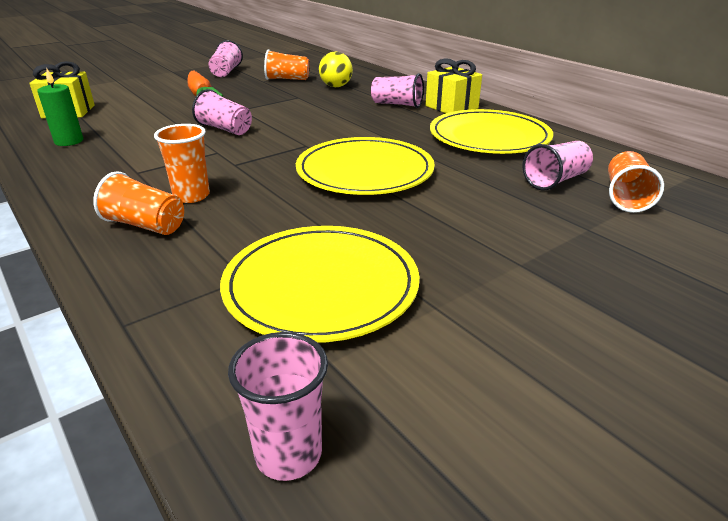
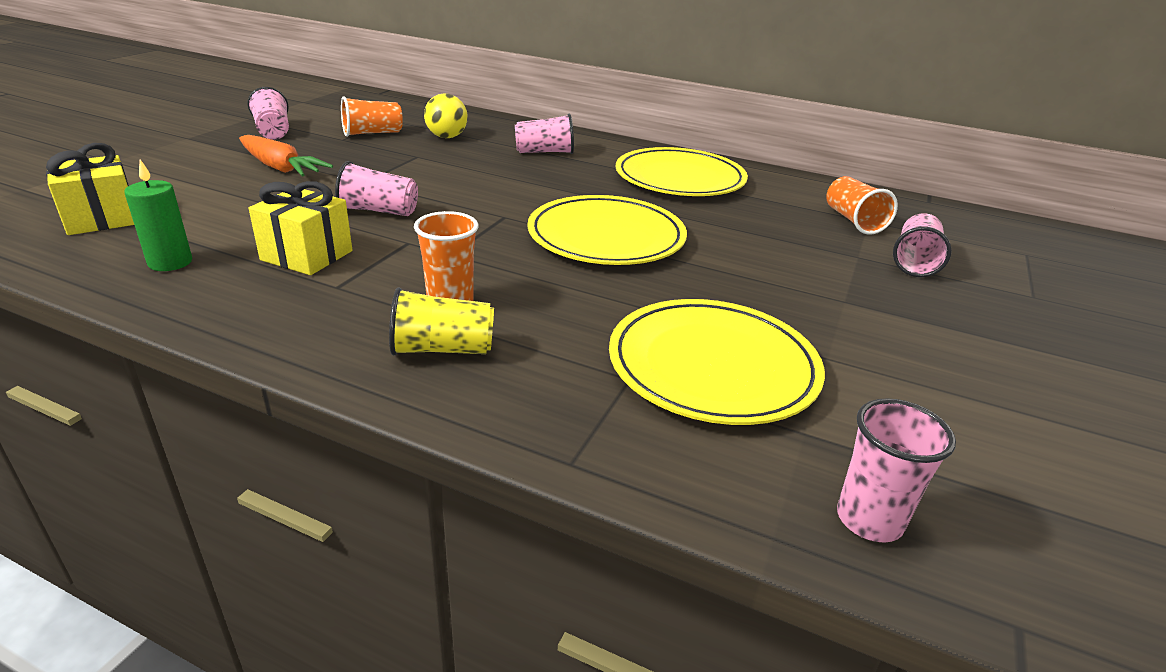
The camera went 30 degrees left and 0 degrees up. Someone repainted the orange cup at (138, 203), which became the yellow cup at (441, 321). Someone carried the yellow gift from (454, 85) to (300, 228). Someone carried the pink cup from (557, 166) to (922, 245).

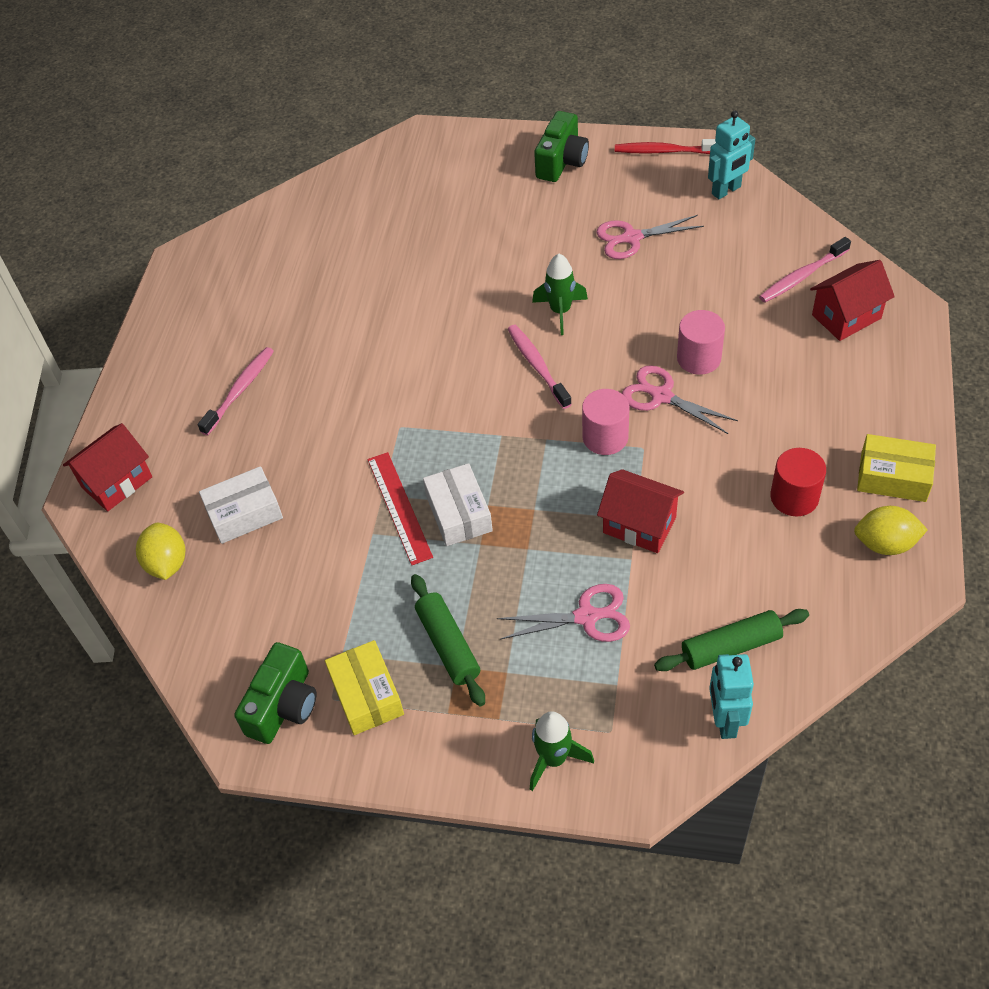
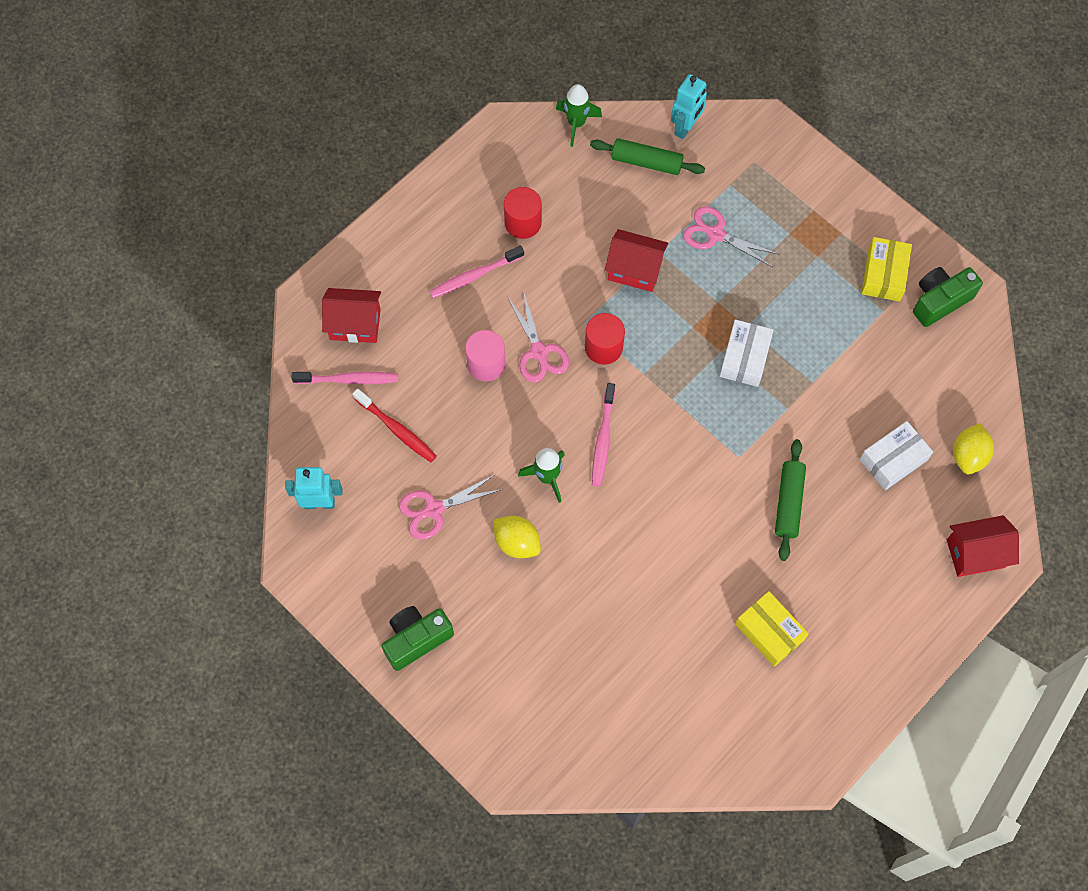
The camera went 150 degrees left and 15 degrees up. Someone carried the pink toothbrush from (236, 391) to (476, 272). Someone rotated the white box at (241, 505) by 45 degrees counterclockwise. Someone took away the red ruler at (400, 508). Someone carried the green rolling pin from (448, 640) to (790, 500). Someone carried the green rocket from (562, 751) to (579, 115). Someone repainted the pink cylinder at (605, 422), which became the red cylinder at (605, 338). Someone rotated the pink scissors at (650, 237) by 135 degrees clockwise. Someone rotated the red house at (640, 511) by 45 degrees counterclockwise. Someone carried the red toothbrush from (665, 146) to (394, 425). Someone carried the yellow lemon from (891, 530) to (517, 537). Someone carried the yellow box from (896, 468) to (772, 629).

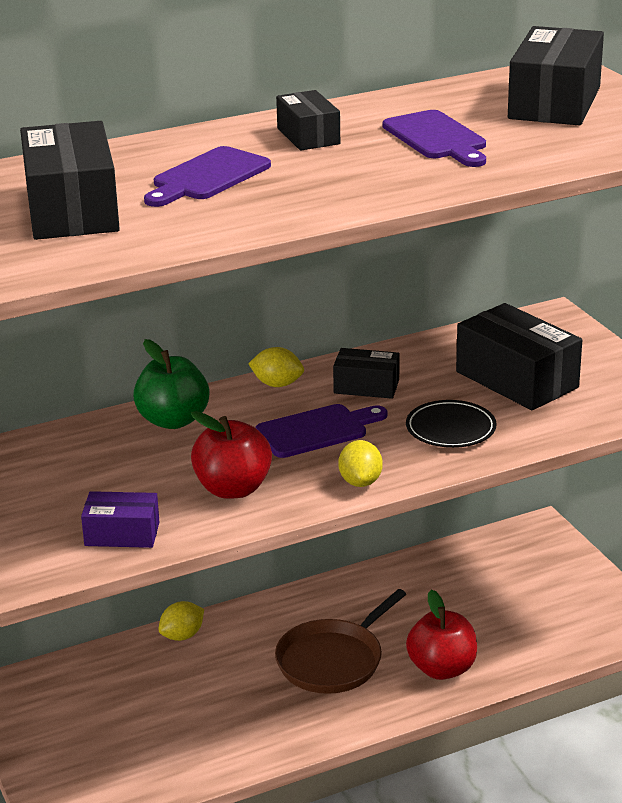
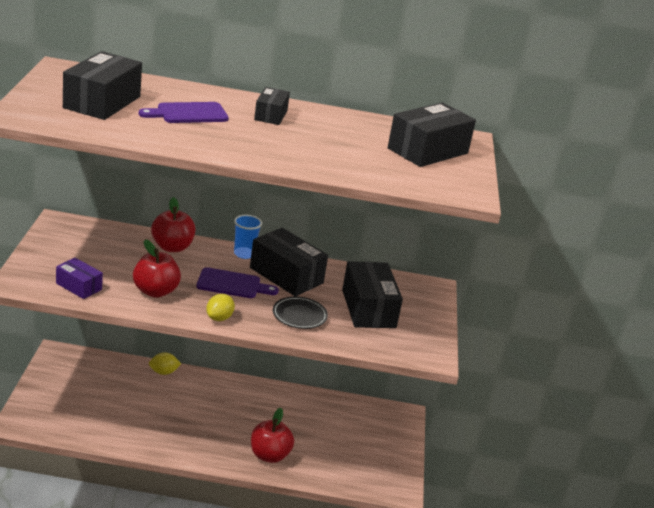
The camera went 25 degrees right and 0 degrees up. Someone repainted the green apple at (171, 384), which became the red apple at (173, 224). Someone swapped the yellow lemon at (276, 367) for the blue cup at (248, 237). Someone took away the brown pan at (340, 641). Someone scaled the black box at (366, 373) by 1.77. Someone took away the purple cutting board at (434, 138).

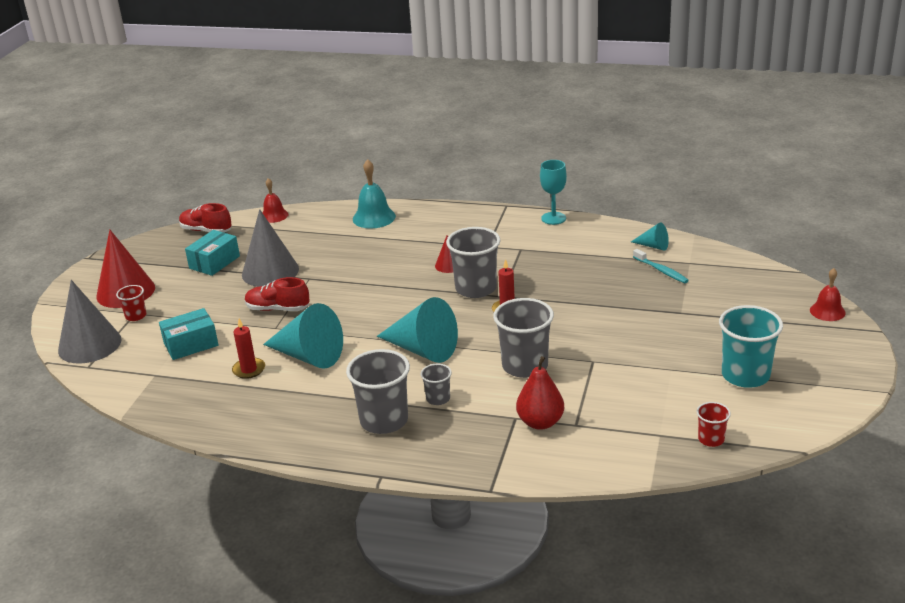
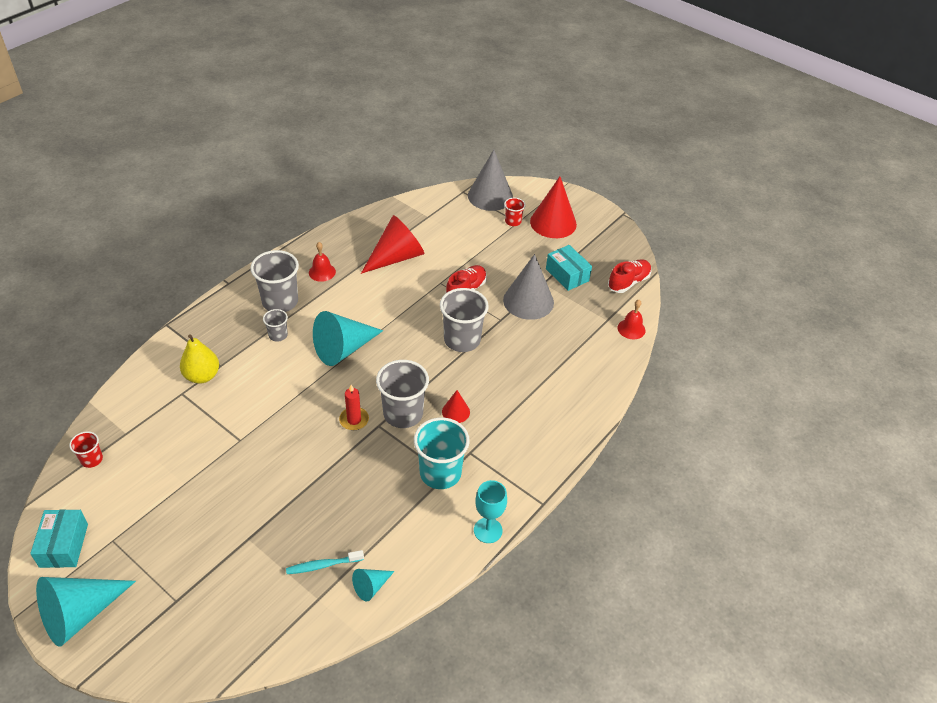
The camera went 110 degrees right and 15 degrees up. Someone carried the turquoise box from (189, 334) to (59, 539). Someone swapped the red candle at (248, 349) for the red cone at (392, 244). Someone carried the turquoise cone from (303, 336) to (86, 612). Someone took away the turquoise bell at (374, 194). Someone carried the grey cup from (523, 338) to (464, 320). Someone repainted the red pear at (540, 393), which became the yellow pear at (199, 359). Someone carried the turquoise cup from (751, 346) to (442, 453). Someone carried the red bell from (828, 294) to (322, 262).

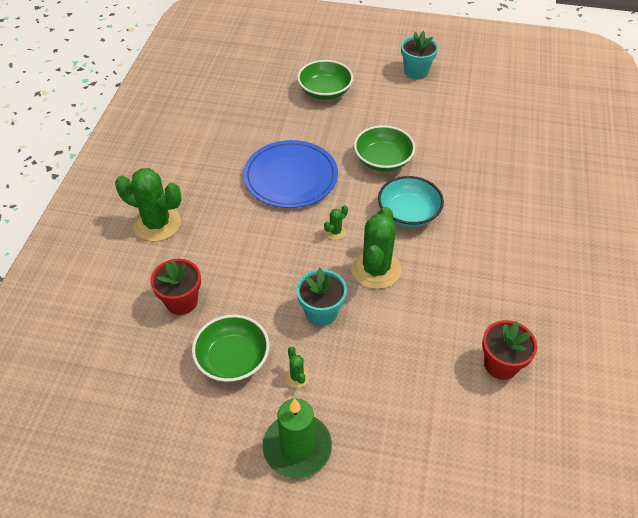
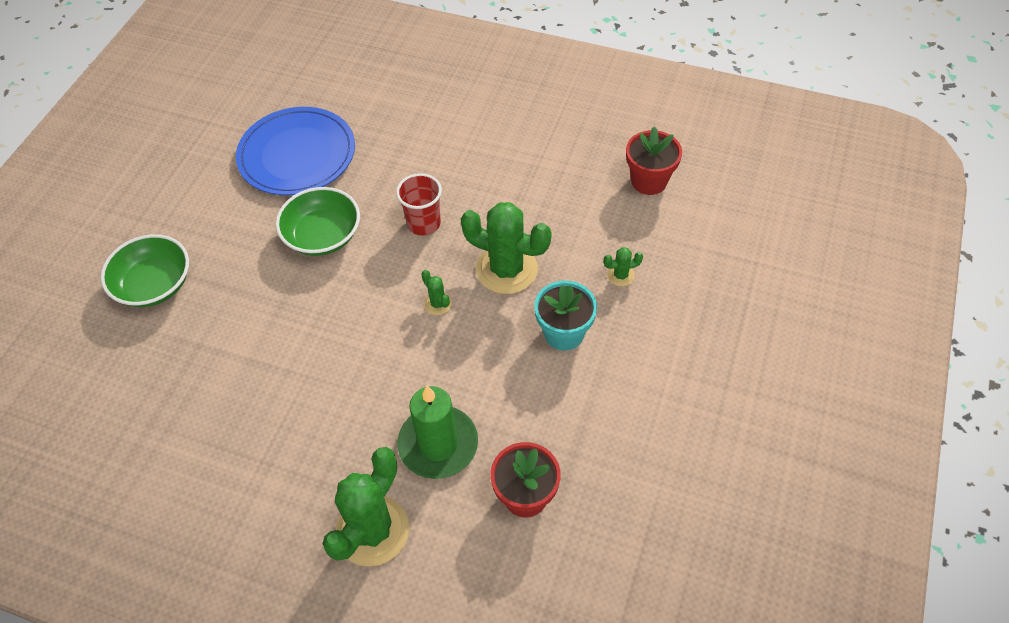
The camera went 80 degrees left and 5 degrees up. Someone took away the green bowl at (230, 348). Someone carried the blue plate from (290, 174) to (295, 151). Someone carried the green candle from (297, 438) to (437, 432). Someone carried the green cactus from (297, 367) to (623, 267). Someone swapped the turquoise bowl at (411, 201) for the red cup at (419, 204). Someone took away the turquoise flower pot at (419, 55).

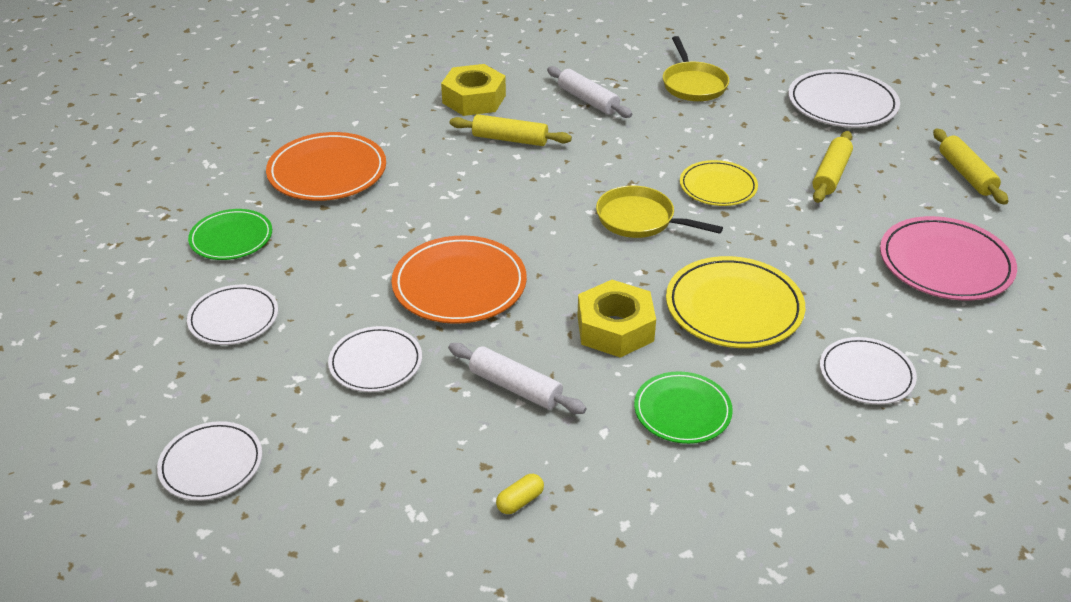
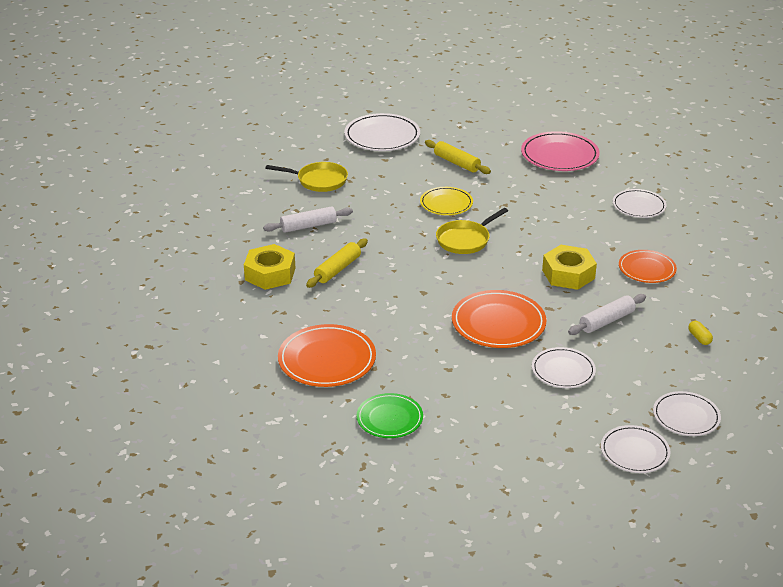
The camera went 70 degrees left and 5 degrees down. Someone carried the white plate from (232, 315) to (687, 413). Someone repainted the green plate at (683, 407), which became the orange plate at (648, 266). Someone took away the yellow plate at (735, 302). Someone took away the yellow rolling pin at (971, 167).

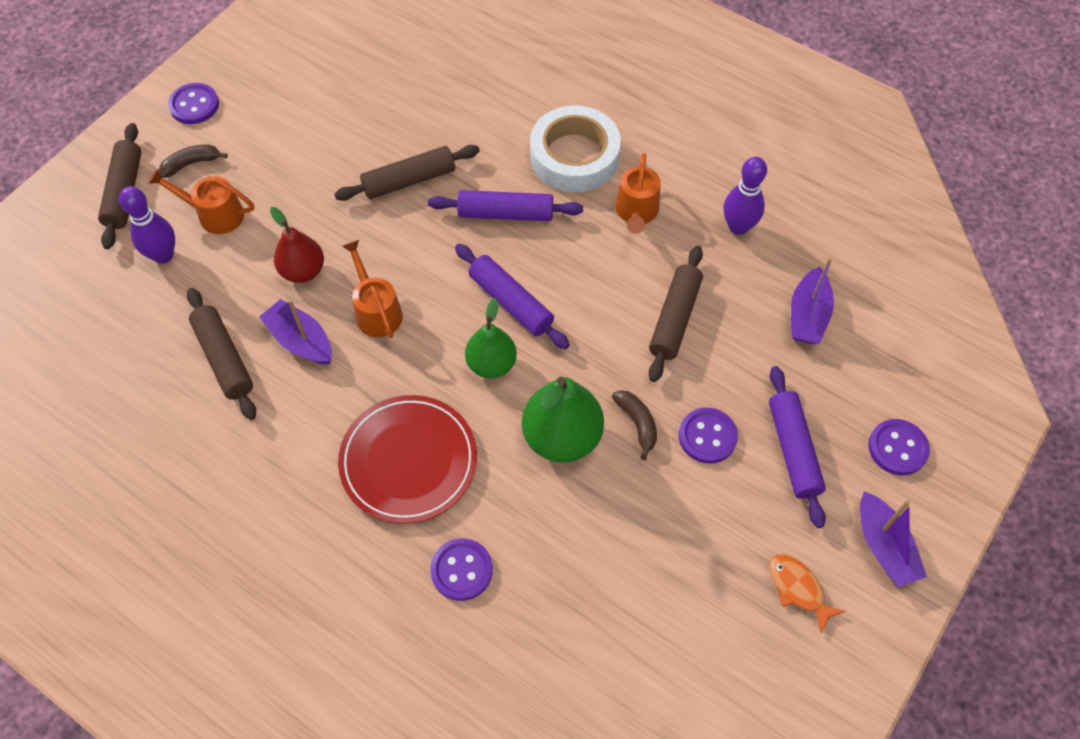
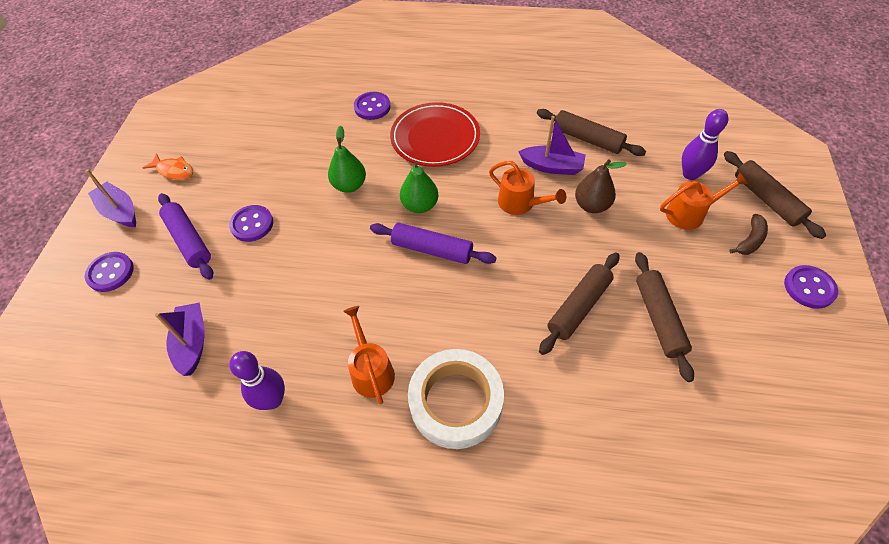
The camera went 155 degrees right and 5 degrees down. Someone repainted the red pear at (297, 245), which became the brown pear at (601, 186). Someone took away the purple rolling pin at (505, 205). Someone scaled the green pear at (563, 420) by 0.66. Someone took away the brown banana at (634, 425). Someone carried the brown rolling pin from (676, 314) to (664, 317).

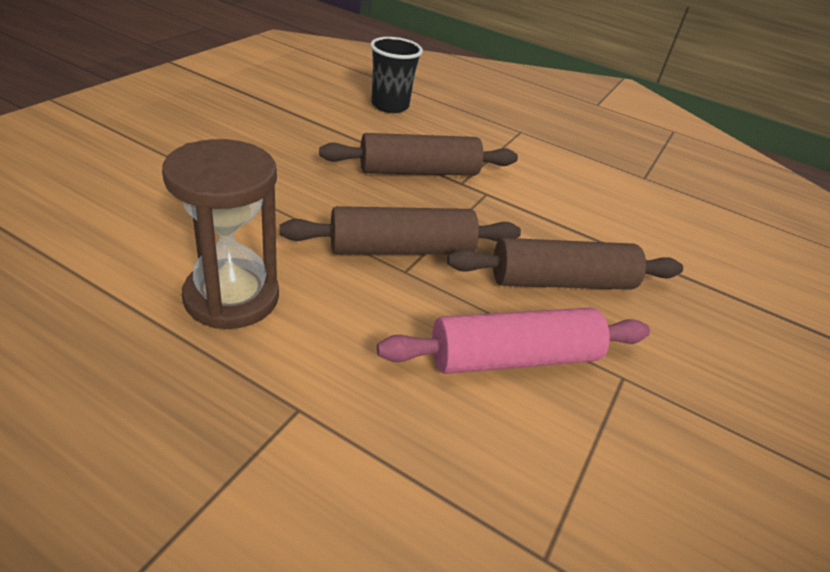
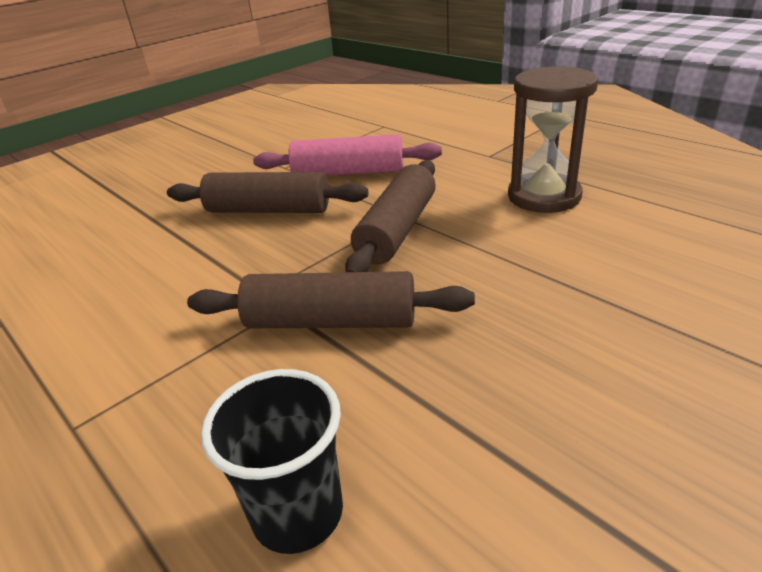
The camera went 155 degrees left and 5 degrees down. Someone rotated the brown rolling pin at (400, 230) by 75 degrees counterclockwise.

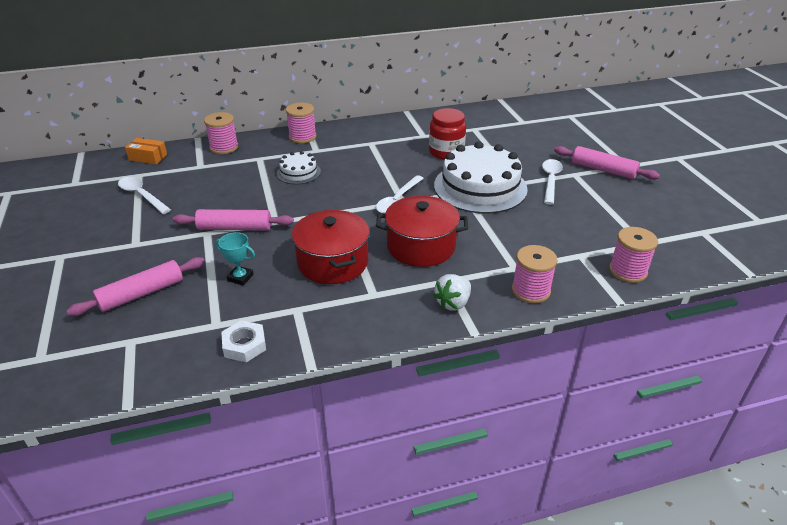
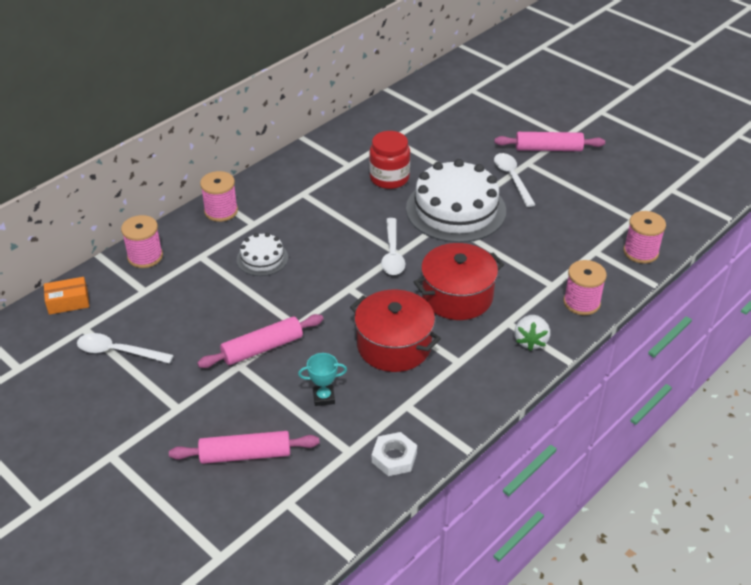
The camera went 30 degrees left and 5 degrees up. Someone rotated the pink rolling pin at (135, 286) by 60 degrees clockwise.

